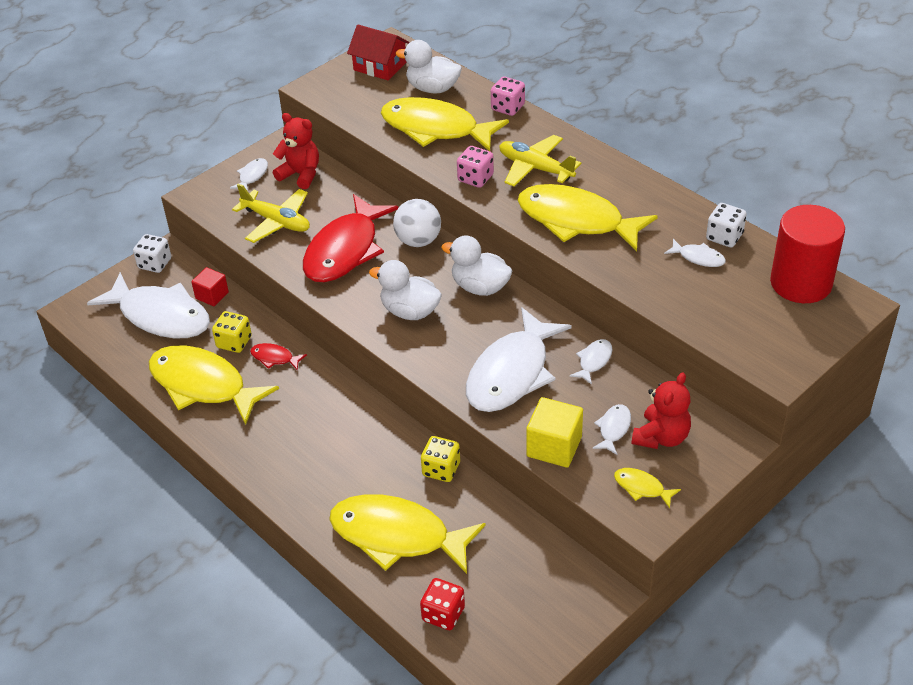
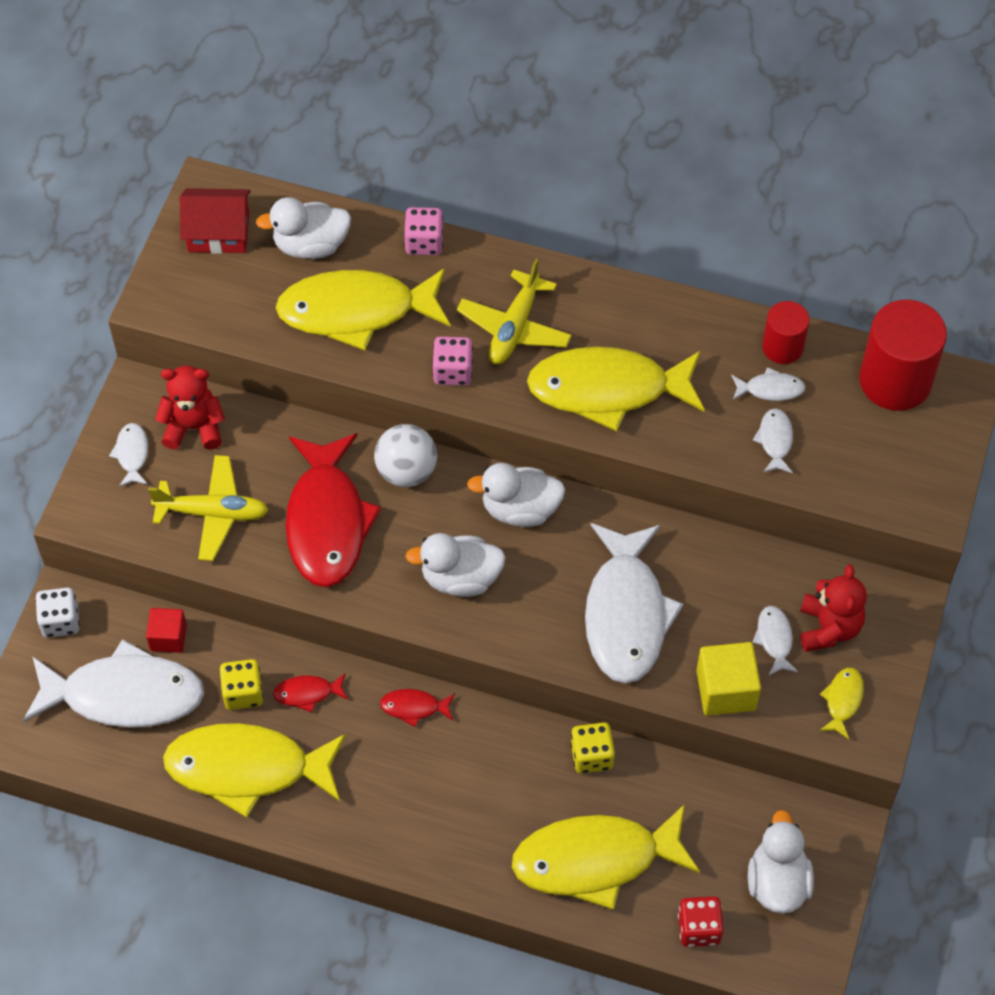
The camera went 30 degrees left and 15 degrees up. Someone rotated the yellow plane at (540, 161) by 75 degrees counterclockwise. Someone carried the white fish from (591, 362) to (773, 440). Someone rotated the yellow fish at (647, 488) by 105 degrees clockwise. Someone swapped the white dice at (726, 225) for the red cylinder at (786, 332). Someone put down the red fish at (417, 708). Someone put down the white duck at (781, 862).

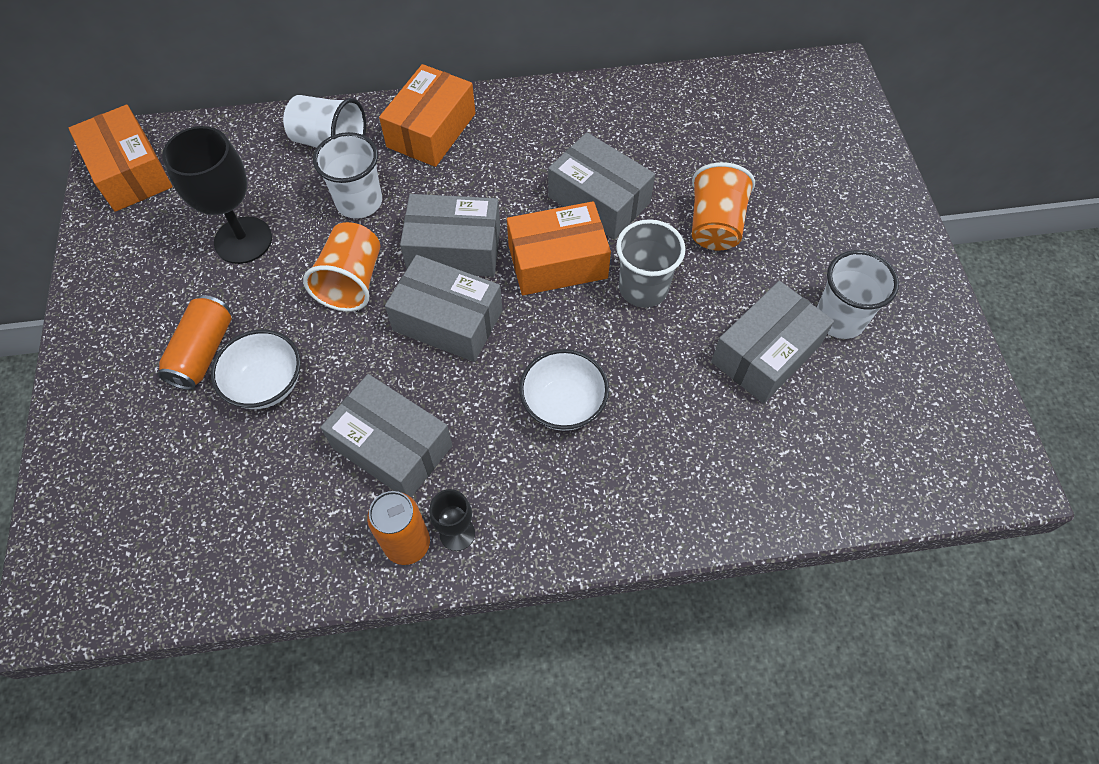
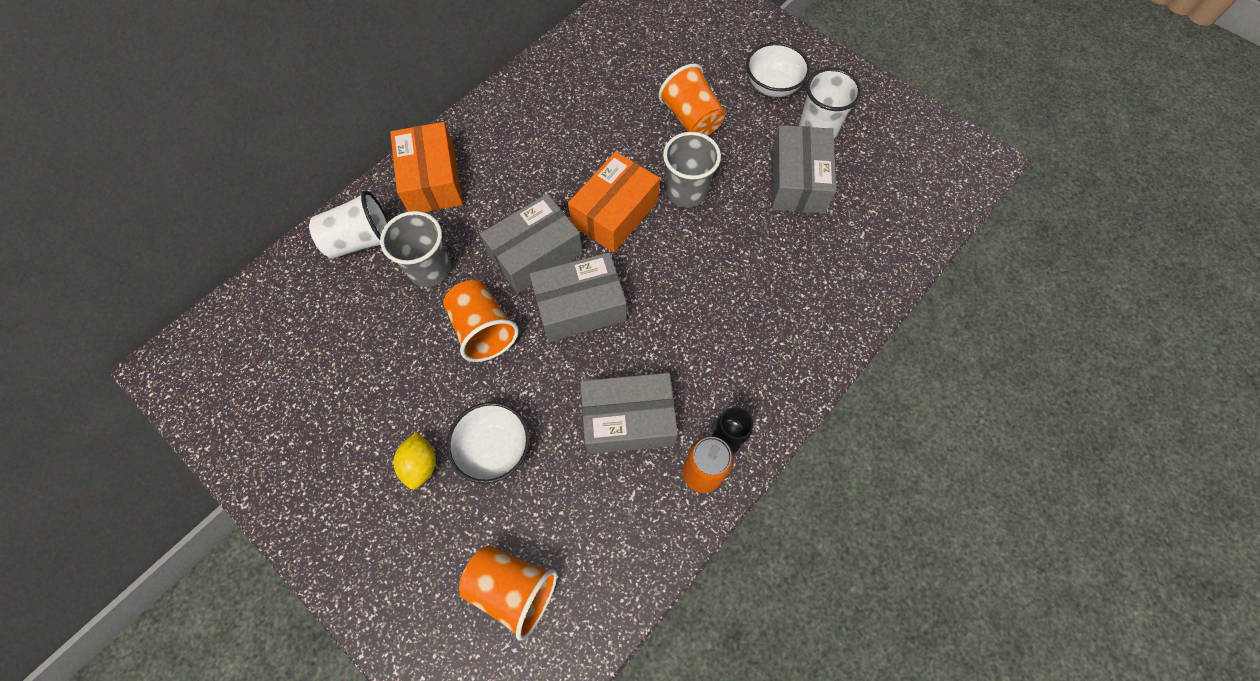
The camera went 40 degrees left and 5 degrees up. Someone took away the orange box at (121, 158). Someone swapped the orange can at (195, 342) for the yellow lemon at (414, 461). Someone took away the black goblet at (217, 195). Someone repainted the white cup at (347, 175), which became the grey cup at (415, 249). Someone carried the white bowl from (564, 390) to (778, 69). Someone took away the grey box at (601, 185). Someone put down the orange cup at (508, 593).

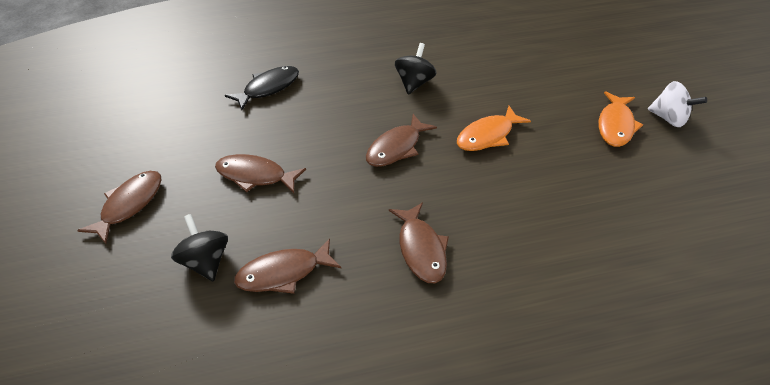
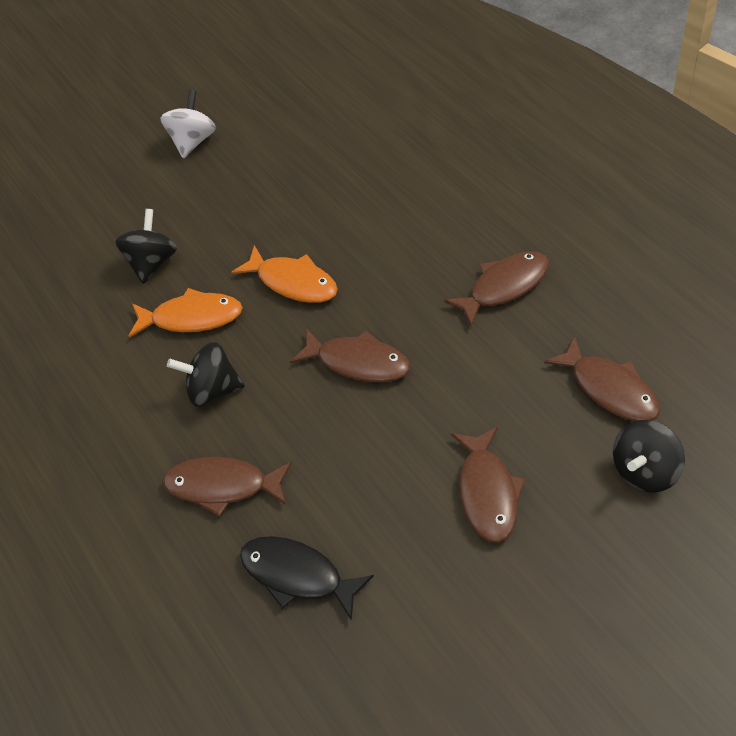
The camera went 105 degrees left and 5 degrees up. Someone carried the brown fish from (119, 207) to (227, 487). Someone carried the orange fish from (621, 119) to (186, 313). Someone put down the black spinning top at (146, 246).

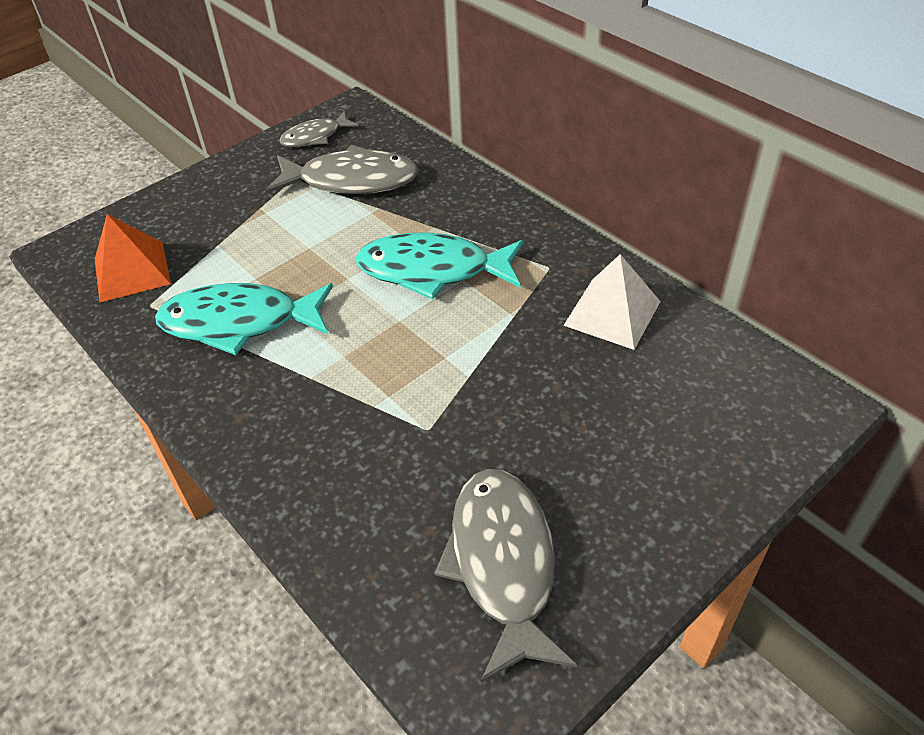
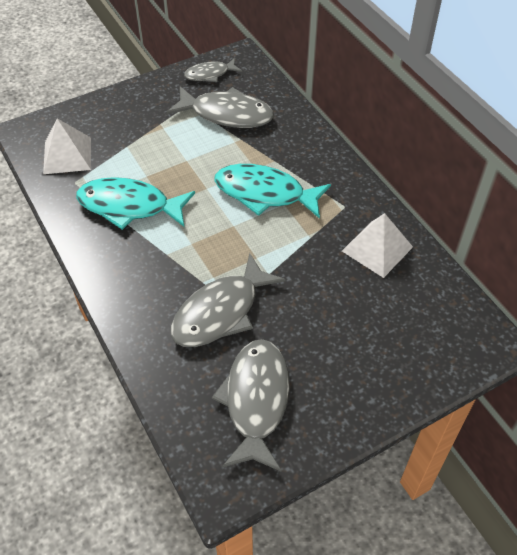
The camera went 10 degrees right and 5 degrees up. Someone repainted the orange pyramid at (133, 258), which became the white pyramid at (67, 146). Someone put down the grey fish at (228, 300).

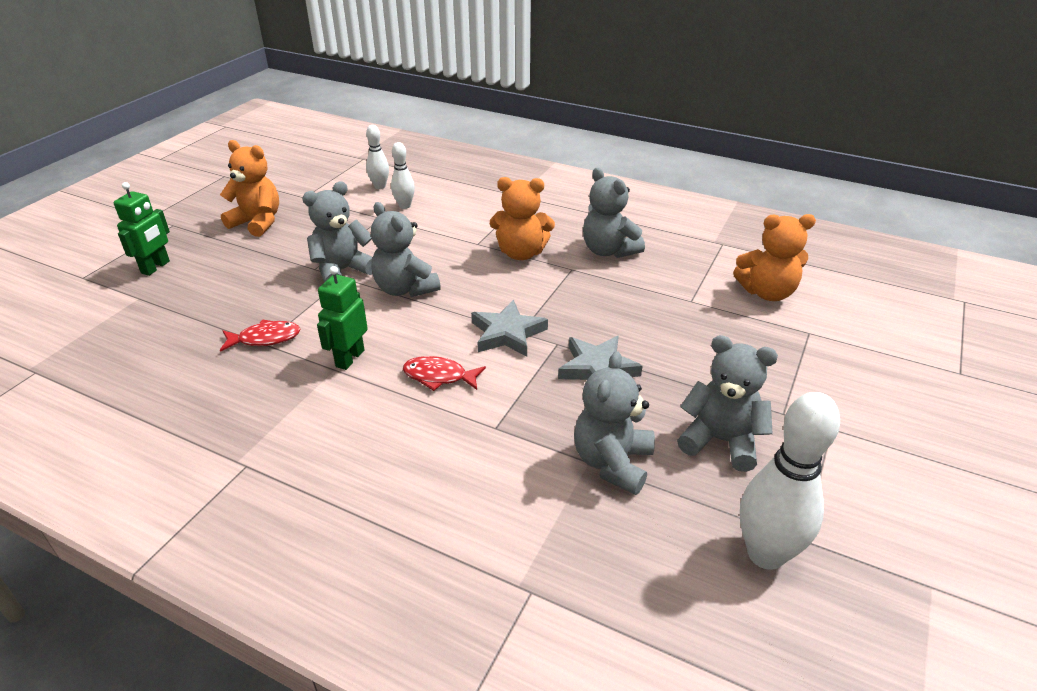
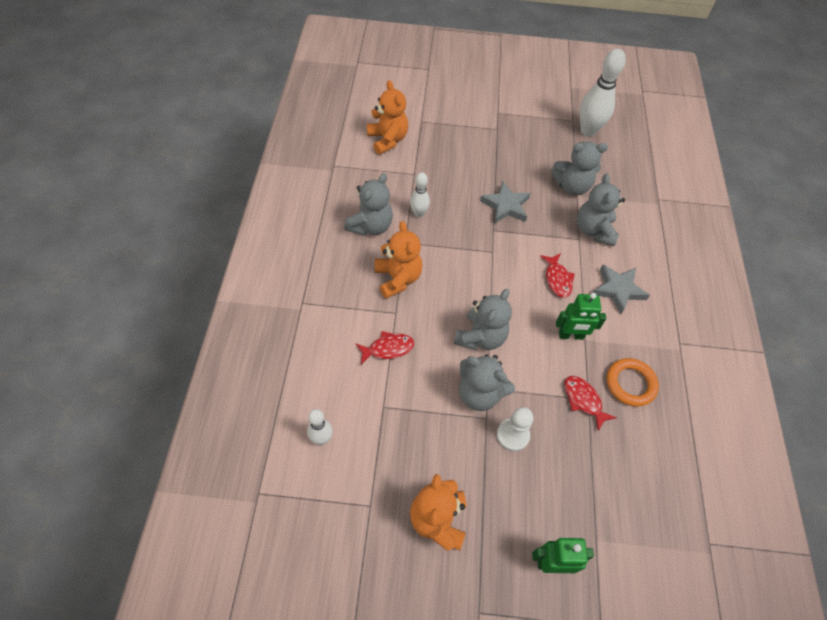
The camera went 115 degrees left and 20 degrees up. Someone carried the white bowling pin from (403, 175) to (420, 194). Someone carried the grey star from (509, 328) to (621, 289). Someone carried the grey teddy bear from (727, 403) to (601, 209). Someone put down the red fish at (385, 348). Someone put down the white pawn at (515, 429). Someone put down the orange ring at (633, 382).

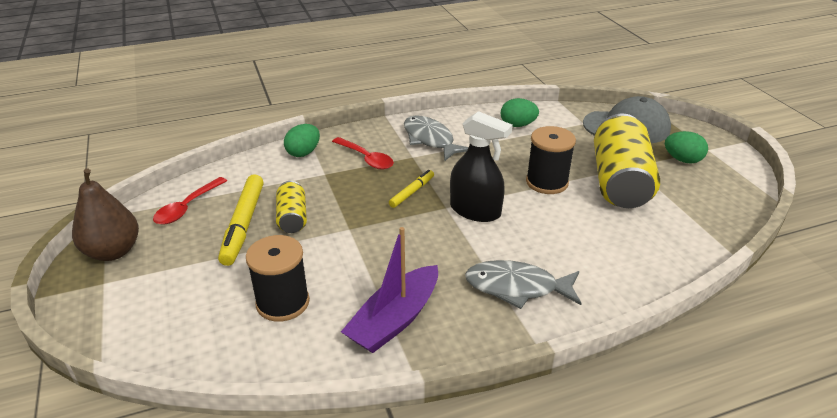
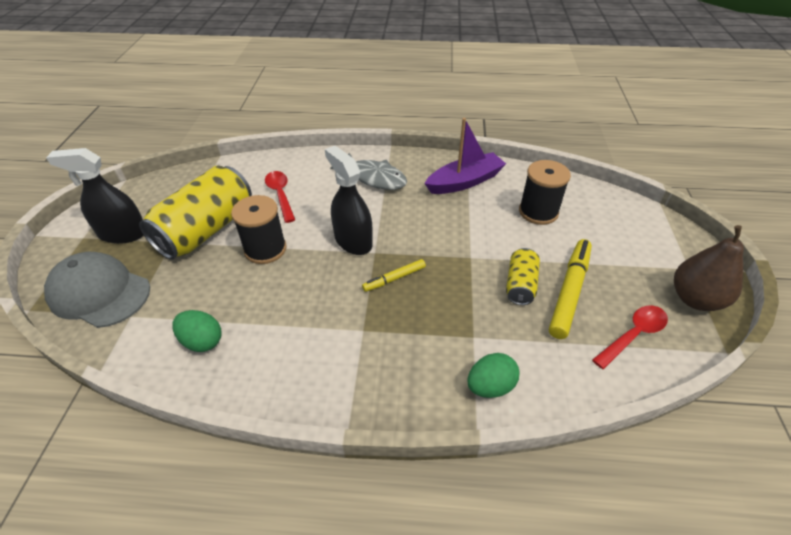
The camera went 155 degrees left and 10 degrees up. Someone carried the red spoon from (363, 153) to (280, 197). Someone took away the grey fish at (436, 138). Someone swapped the green egg at (686, 147) for the black spray bottle at (95, 196).

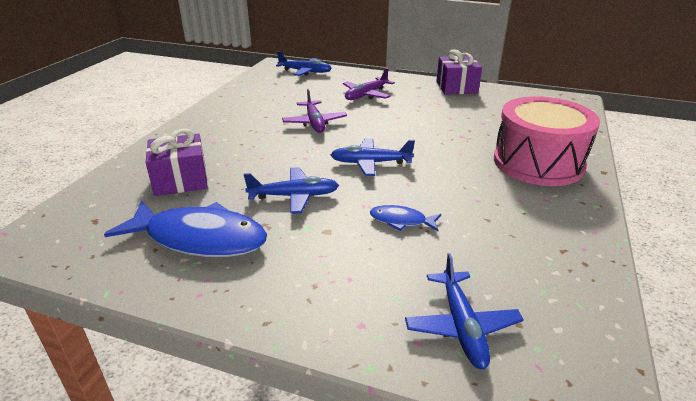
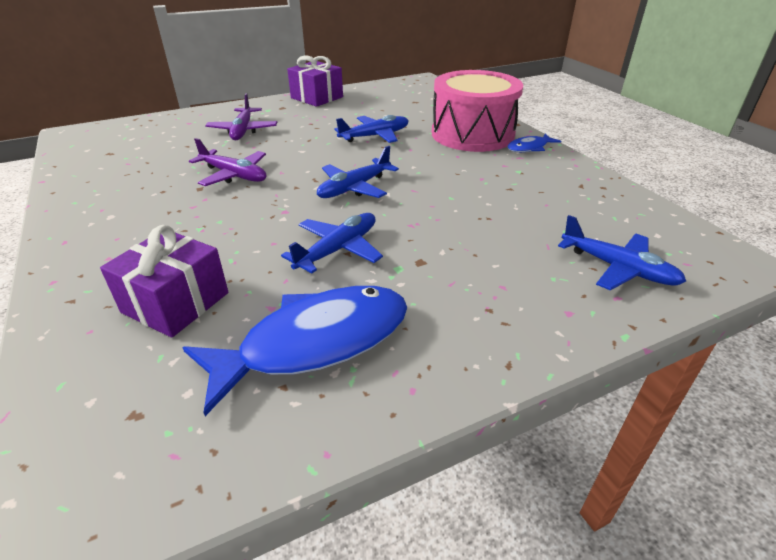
The camera went 45 degrees left and 5 degrees up. Someone carried the blue plane from (304, 63) to (371, 129). Someone carried the blue fish from (405, 218) to (534, 142).

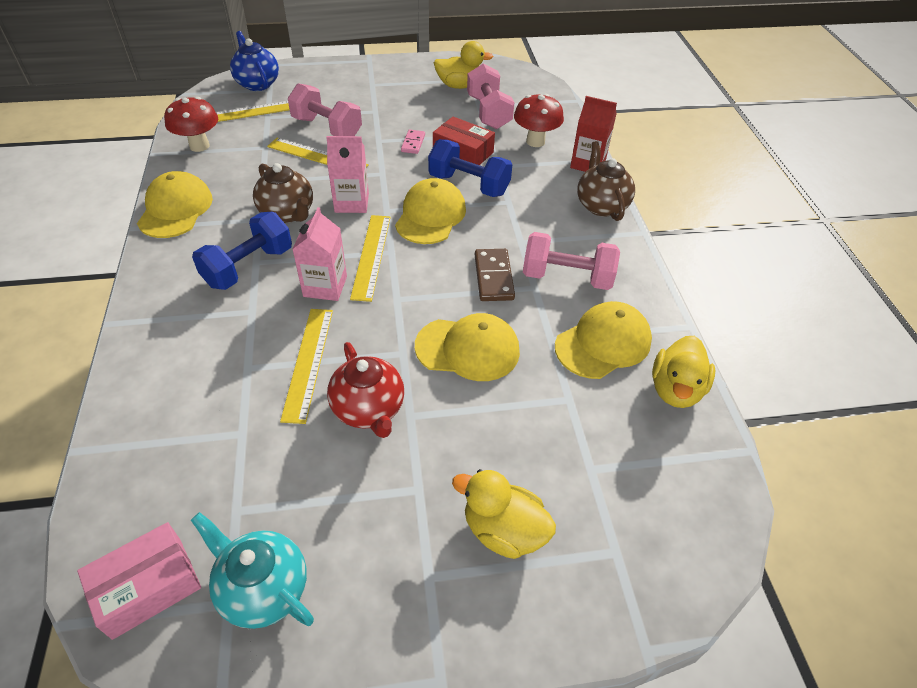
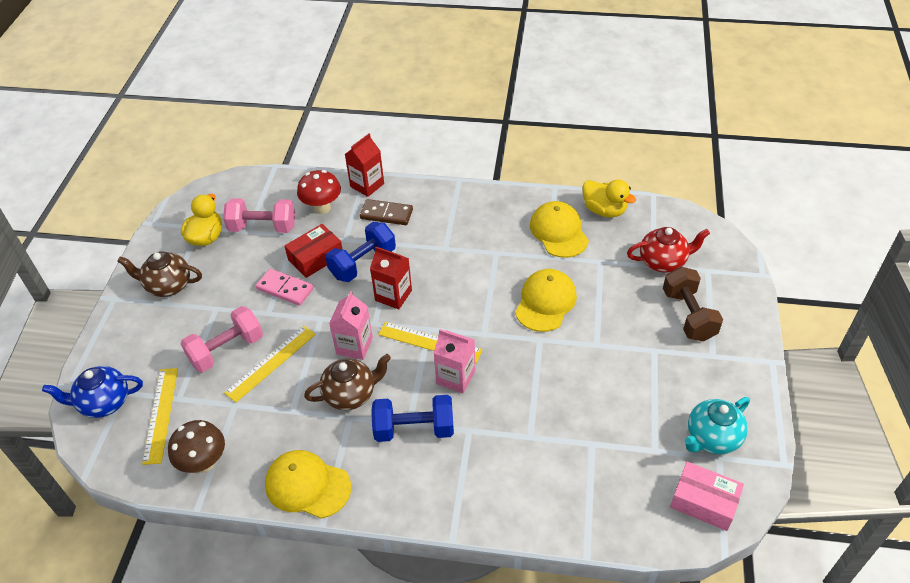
The camera went 70 degrees left and 0 degrees up. Someone rotated the pink box at (139, 581) by 45 degrees counterclockwise. Someone repainted the red mushroom at (191, 124), which became the brown mushroom at (196, 446). Someone rotated the blue dumbbell at (242, 251) by 60 degrees counterclockwise. Someone took away the yellow ruler at (306, 366). Someone carried the red teapot from (365, 390) to (668, 250). Someone swapped the yellow cap at (430, 211) for the red carton at (391, 277). Someone scaled the pink domino at (413, 142) by 1.57. Someone swapped the yellow duck at (504, 514) for the brown dumbbell at (693, 304). Someone carried the brown domino from (495, 275) to (386, 212). Someone took away the pink dumbbell at (571, 261). Someone carried the brown teapot from (606, 181) to (159, 274).

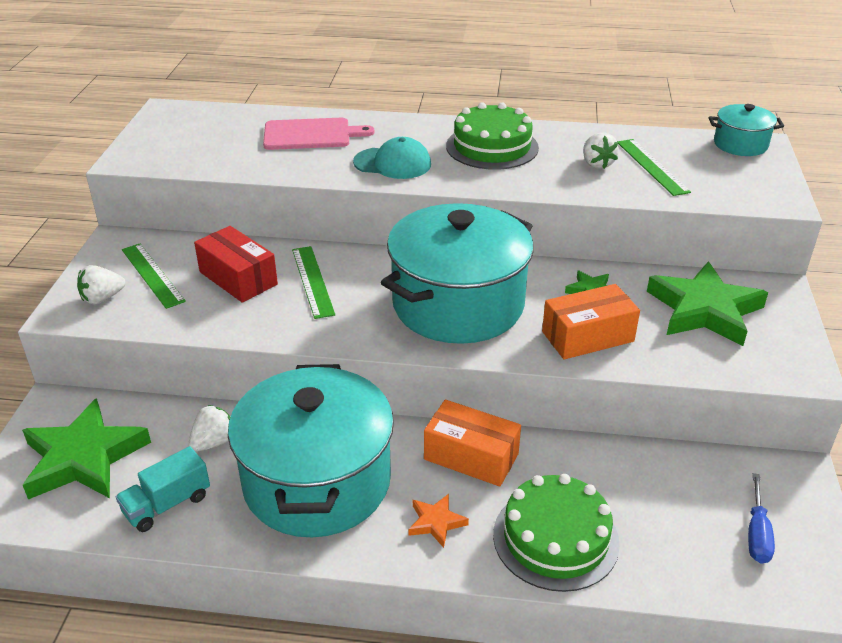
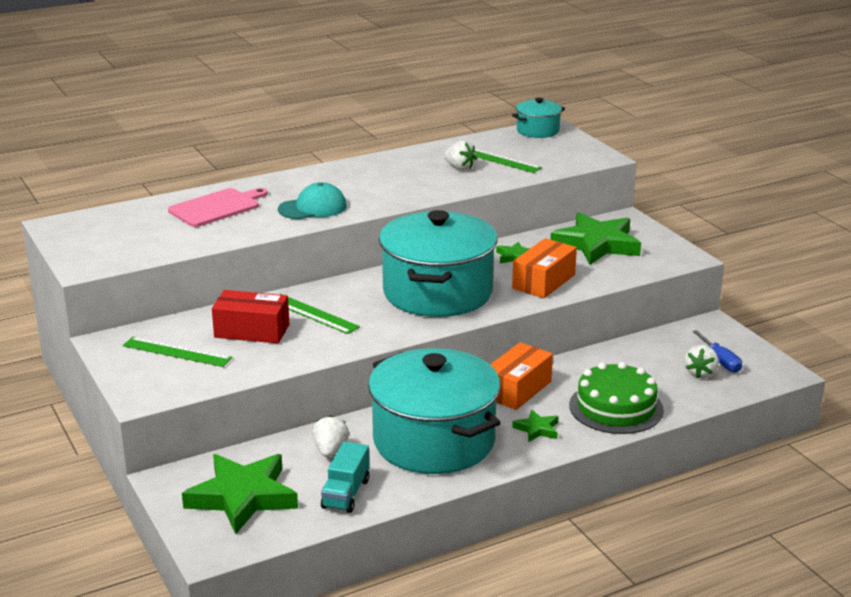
The camera went 35 degrees left and 10 degrees down. Someone carried the white strawberry from (101, 285) to (702, 361). Someone repainted the orange star at (438, 521), which became the green star at (535, 426). Someone rotated the orange box at (472, 443) by 45 degrees counterclockwise. Someone took away the green cake at (492, 136).

